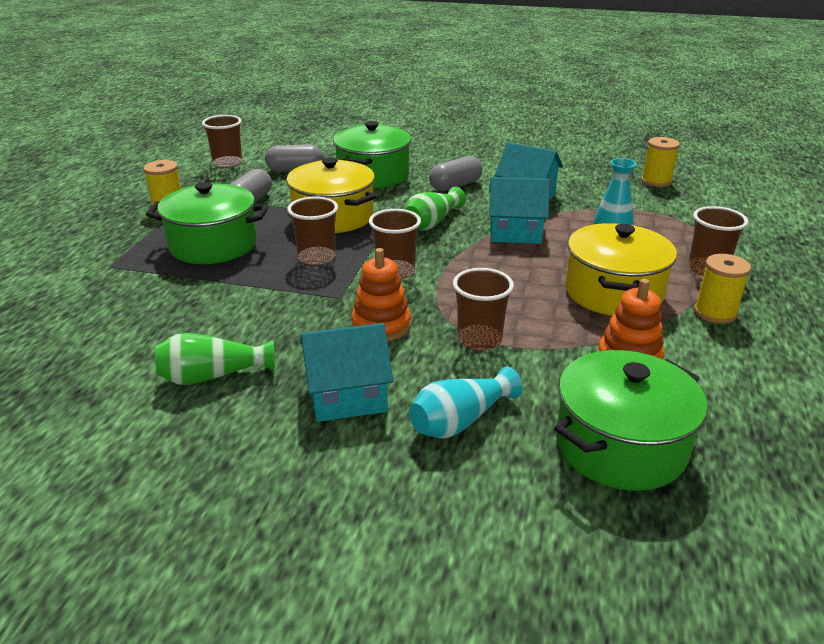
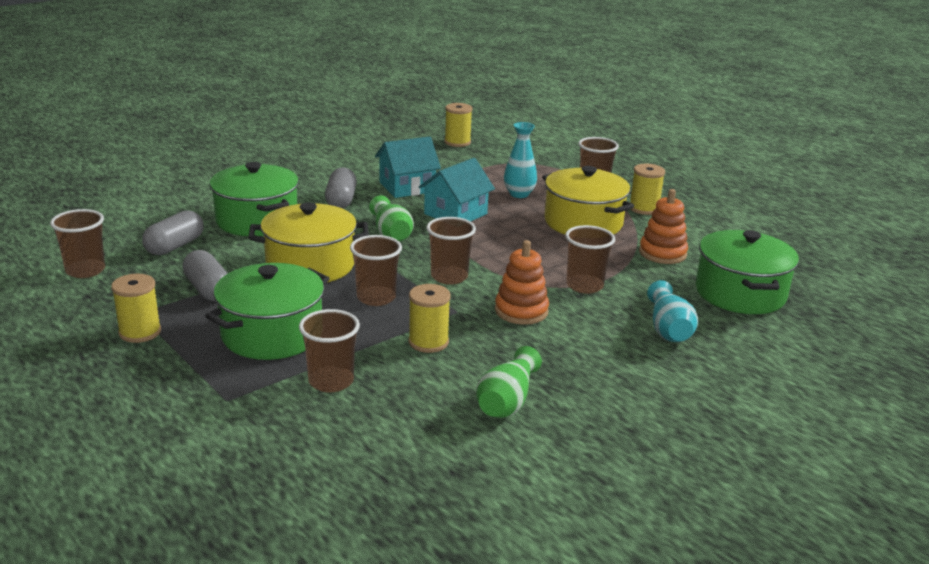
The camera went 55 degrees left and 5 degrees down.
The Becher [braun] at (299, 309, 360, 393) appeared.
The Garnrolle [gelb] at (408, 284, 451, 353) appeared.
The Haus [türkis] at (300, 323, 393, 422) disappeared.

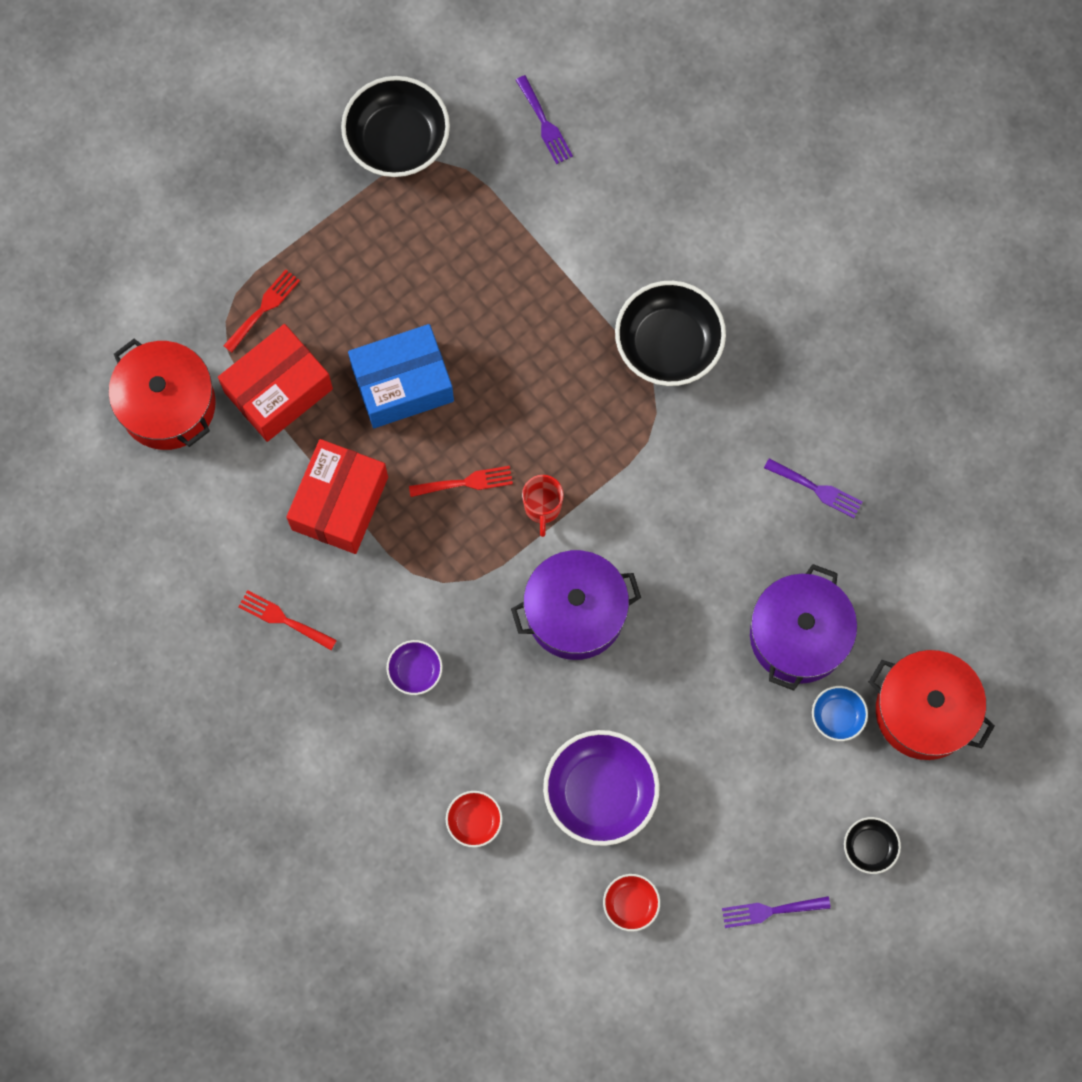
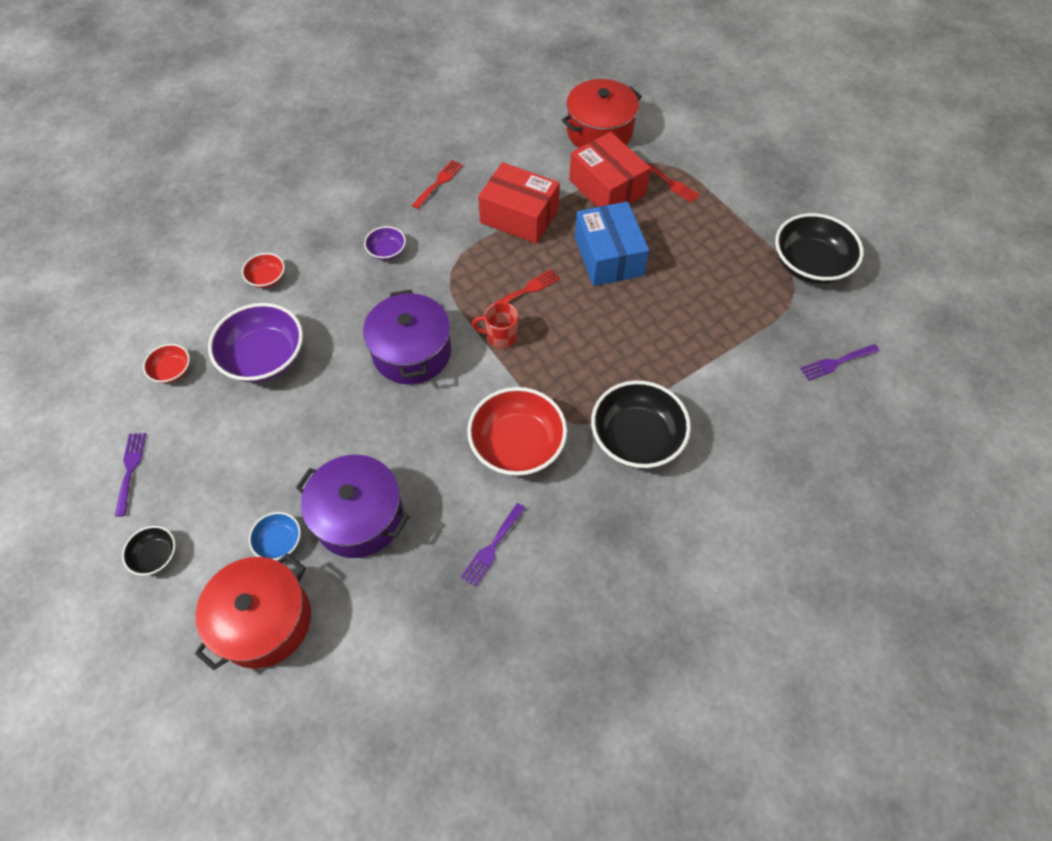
The camera went 95 degrees right and 15 degrees down.
The Schüssel [rot] at (467, 387, 567, 476) appeared.
The Gabel [rot] at (409, 466, 513, 497) turned 120 degrees counterclockwise.

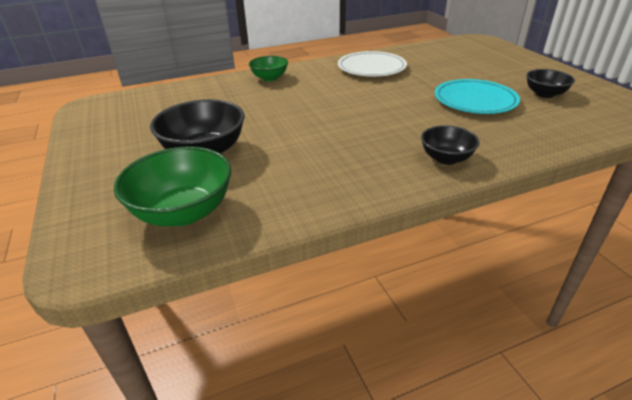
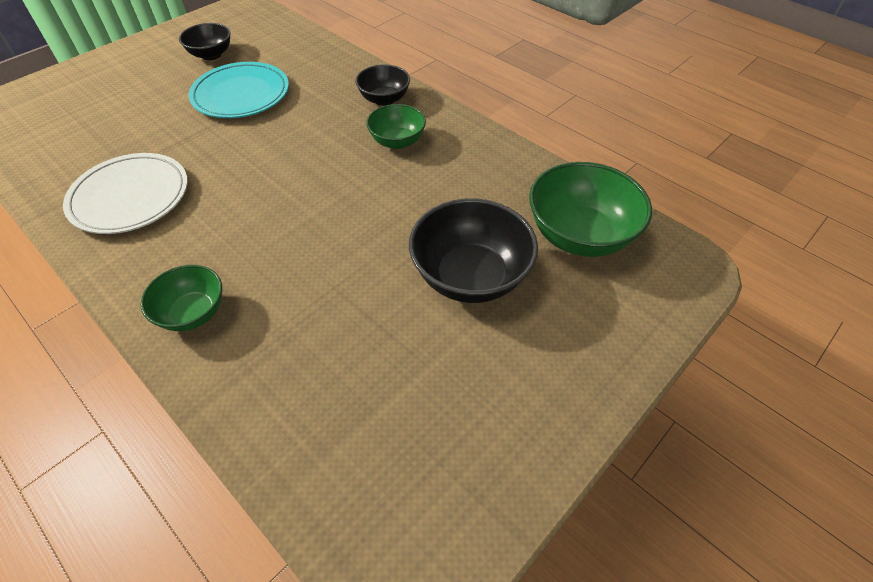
The camera went 115 degrees left and 15 degrees up.
The Schüssel [grün] at (366, 104, 426, 149) appeared.

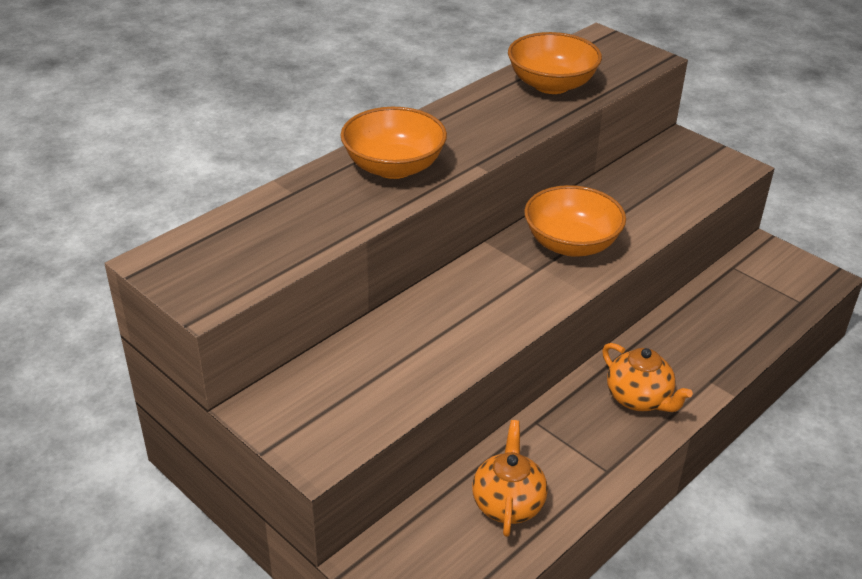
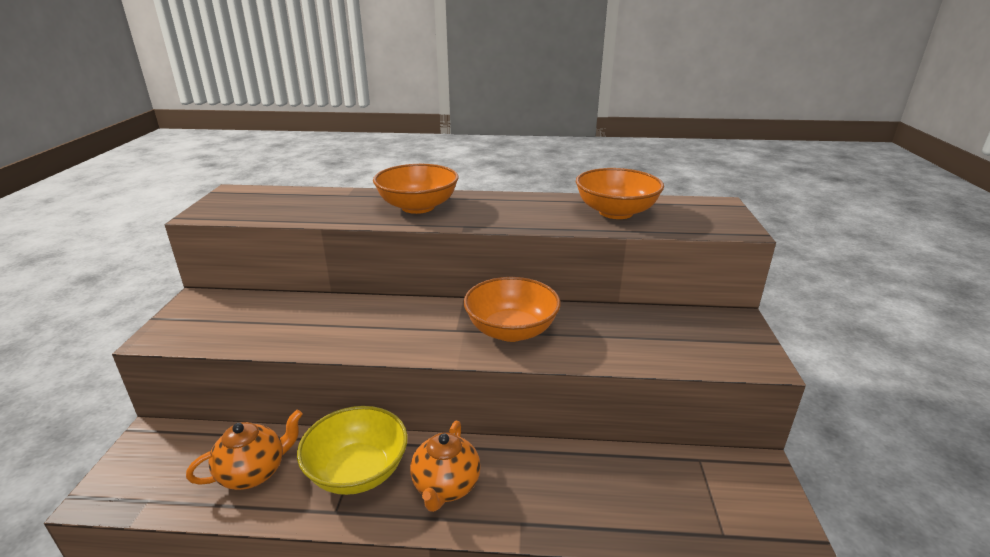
The camera went 50 degrees right and 10 degrees down.
The Schüssel [gelb] at (297, 406, 408, 495) appeared.

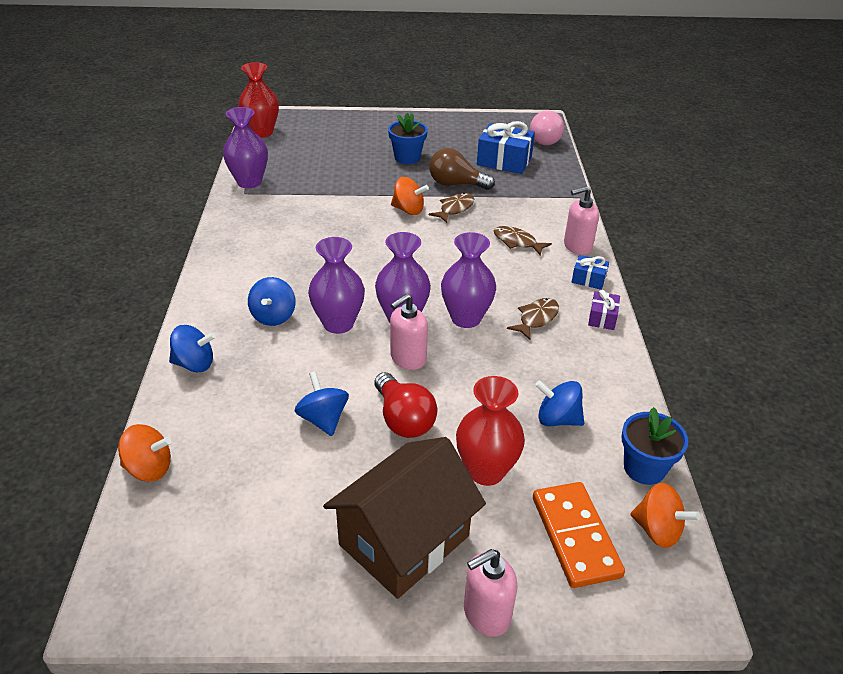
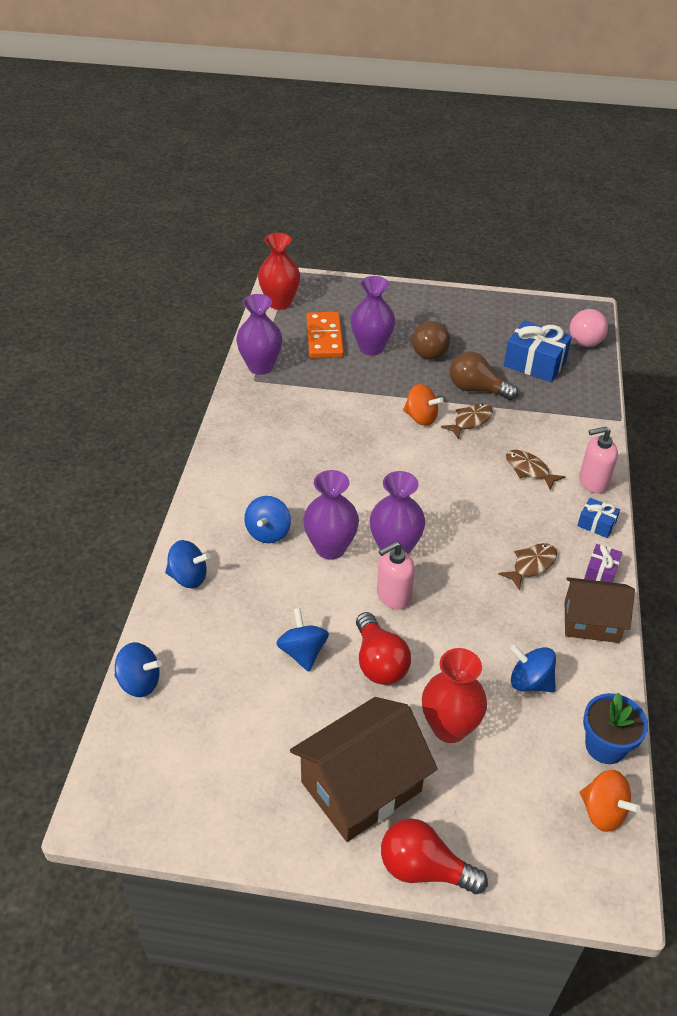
The camera went 10 degrees right and 5 degrees up.
The Kreisel [orange] at (118, 424, 171, 481) became the Kreisel [blau] at (114, 642, 162, 697).
The Dominostein [orange] moved from (533, 482, 625, 588) to (306, 312, 344, 358).
The Vase [lila] moved from (441, 232, 496, 328) to (351, 276, 395, 355).
The Seifenspender [rosa] at (464, 549, 517, 637) was replaced by the Glühbirne [rot] at (381, 818, 488, 894).
The Blumentopf [blau] at (388, 113, 428, 164) was replaced by the Glühbirne [braun] at (412, 317, 450, 360).
The Haus [braun] at (565, 577, 635, 643) appeared.

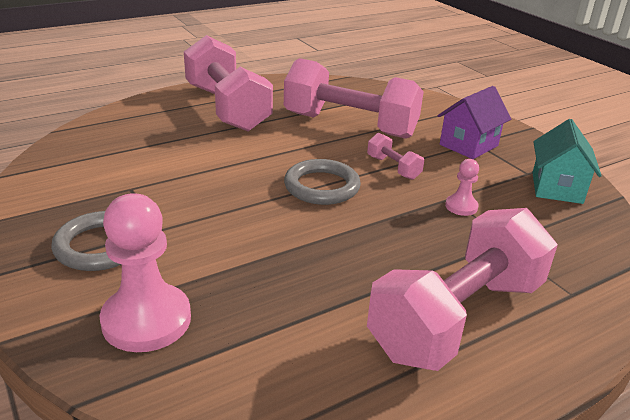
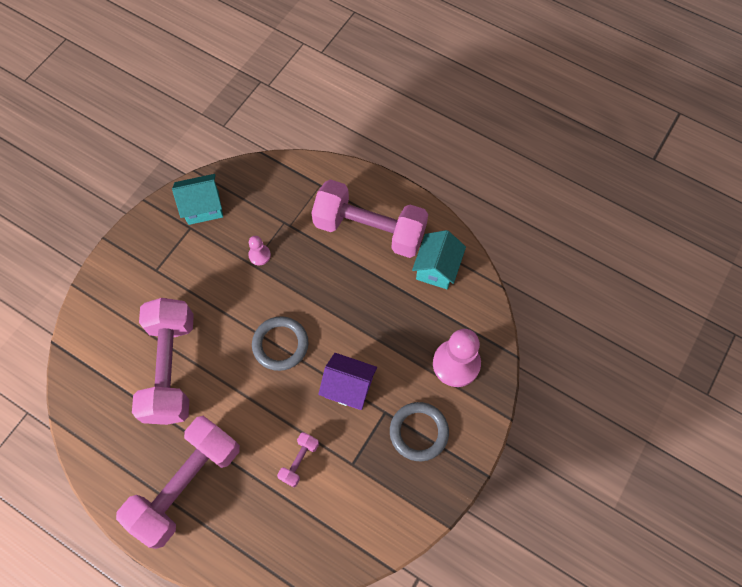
The camera went 115 degrees left and 35 degrees up.
The Hantel [rosa] moved from (367, 133, 424, 180) to (277, 432, 319, 487).
The Haus [lila] moved from (438, 86, 511, 159) to (318, 353, 377, 410).
The Haus [türkis] at (412, 230, 466, 289) appeared.

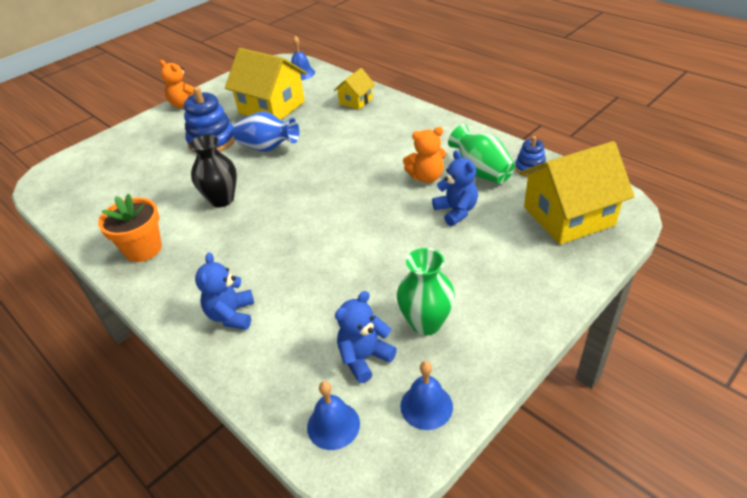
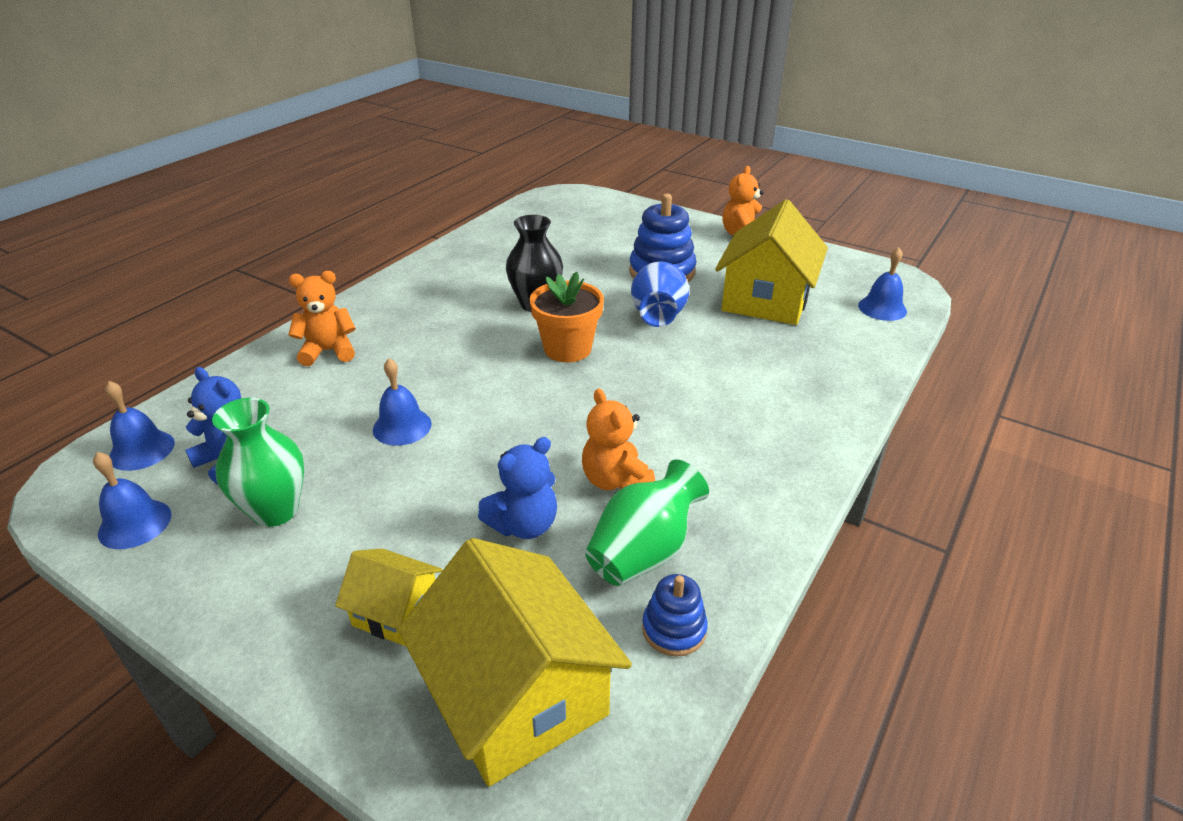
The camera went 75 degrees right and 5 degrees down.
The Teddybär [blau] at (195, 252, 254, 330) became the Teddybär [orange] at (288, 271, 356, 366).
The Haus [gelb] moved from (334, 68, 375, 110) to (335, 548, 442, 646).
The Glocke [blau] at (373, 358, 432, 446) appeared.
The Blumentopf [orange] moved from (98, 193, 162, 262) to (530, 272, 604, 362).

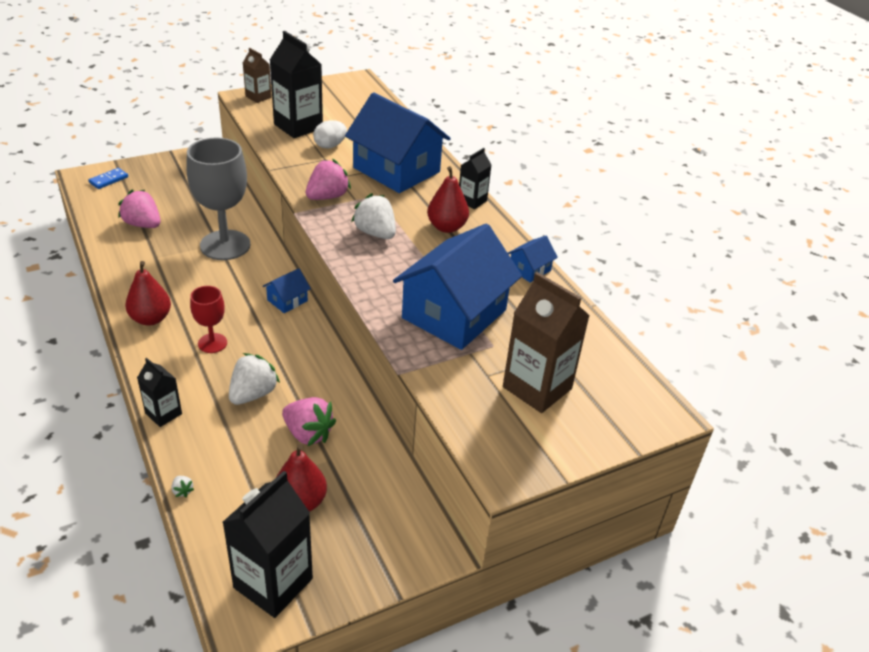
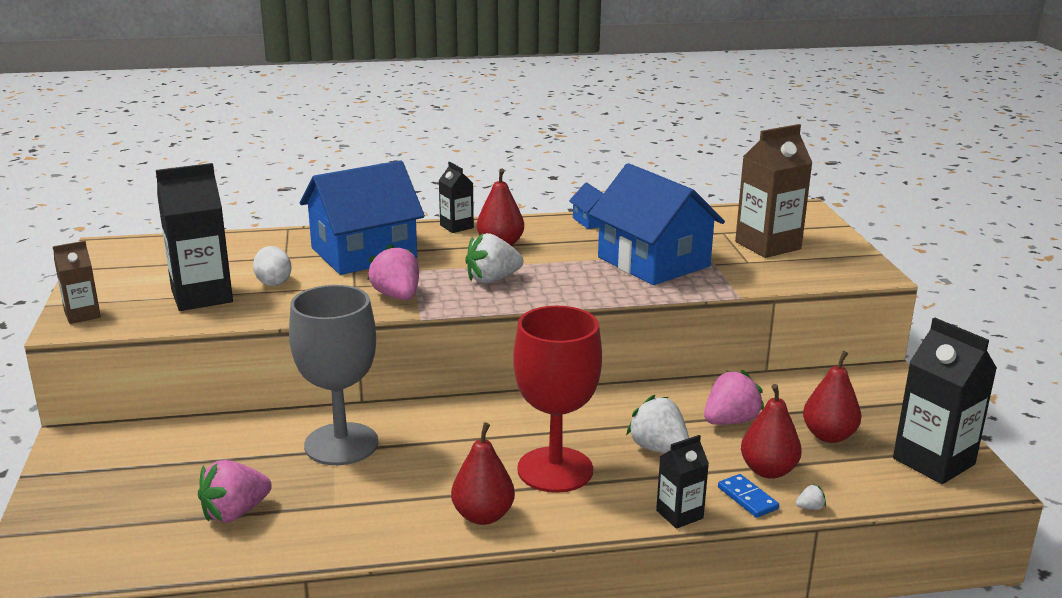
The camera went 70 degrees left and 15 degrees down.
The Kelch [rot] at (190, 286, 227, 353) changed to 1.96 times the size.
The Dominostein [blau] moved from (88, 168, 128, 189) to (718, 474, 779, 518).
The Birne [rot] at (741, 384, 802, 479) appeared.
The Haus [blau] at (263, 268, 311, 313) disappeared.

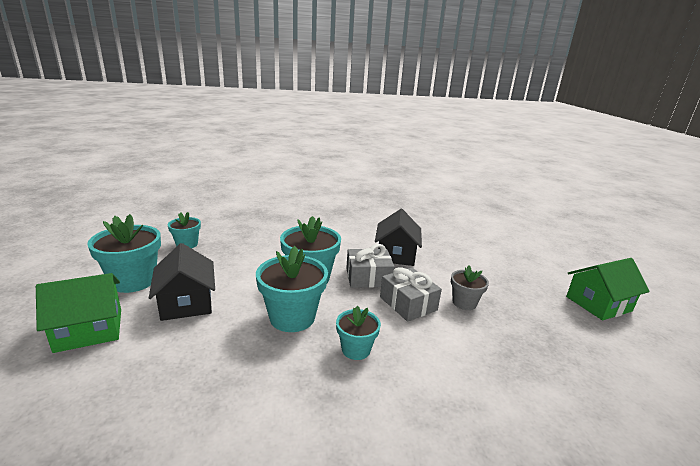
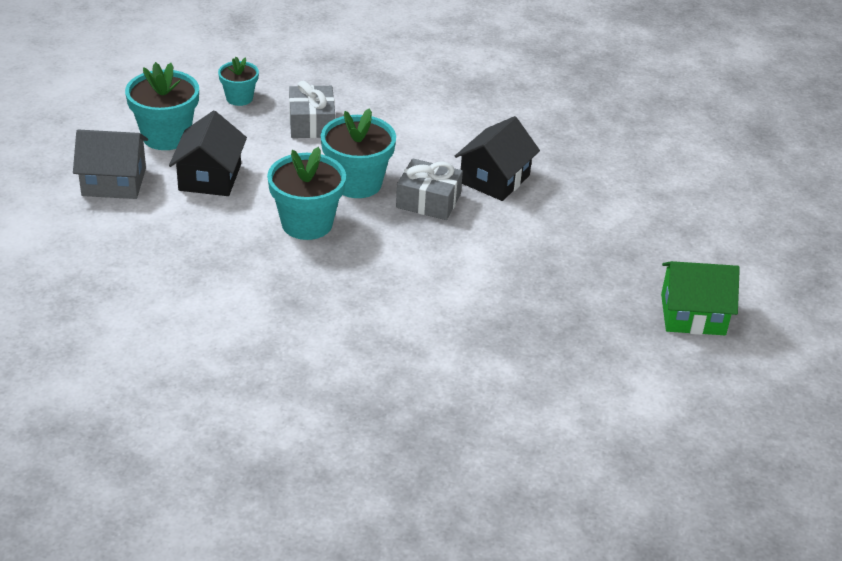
The camera went 25 degrees right and 15 degrees up.
The Haus [grün] at (36, 273, 121, 353) became the Haus [grau] at (73, 130, 148, 199).
The Geschenk [grau] moved from (380, 267, 442, 322) to (289, 81, 335, 138).
The Blumentopf [türkis] at (336, 306, 381, 360) disappeared.
The Blumentopf [grau] at (451, 265, 489, 310) disappeared.

